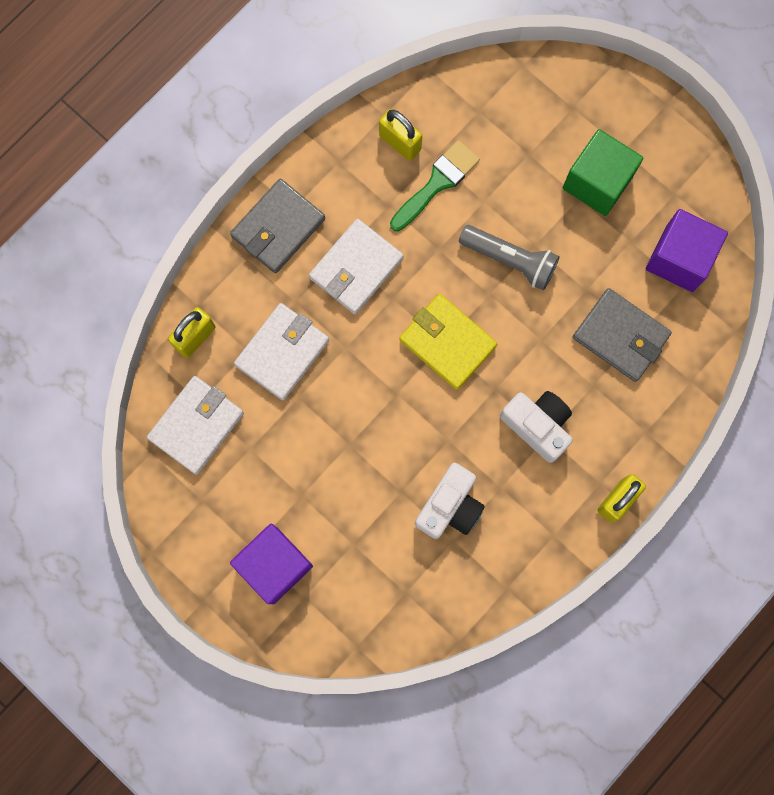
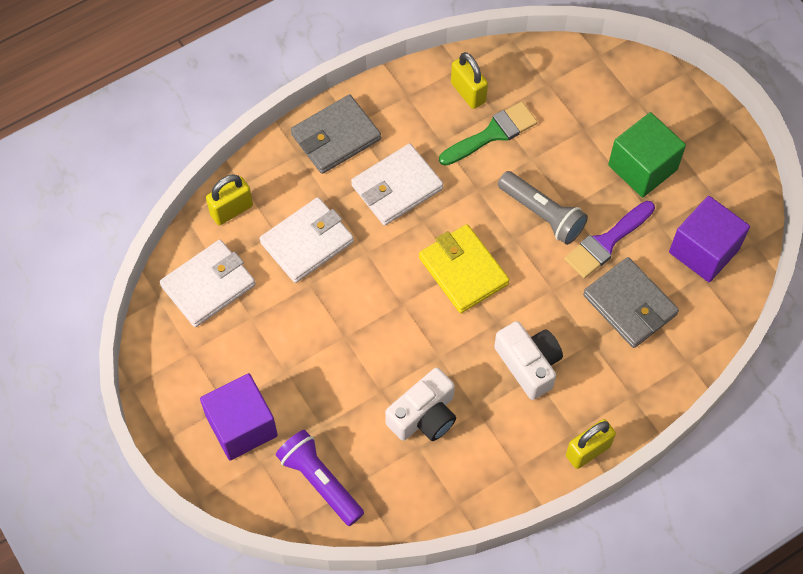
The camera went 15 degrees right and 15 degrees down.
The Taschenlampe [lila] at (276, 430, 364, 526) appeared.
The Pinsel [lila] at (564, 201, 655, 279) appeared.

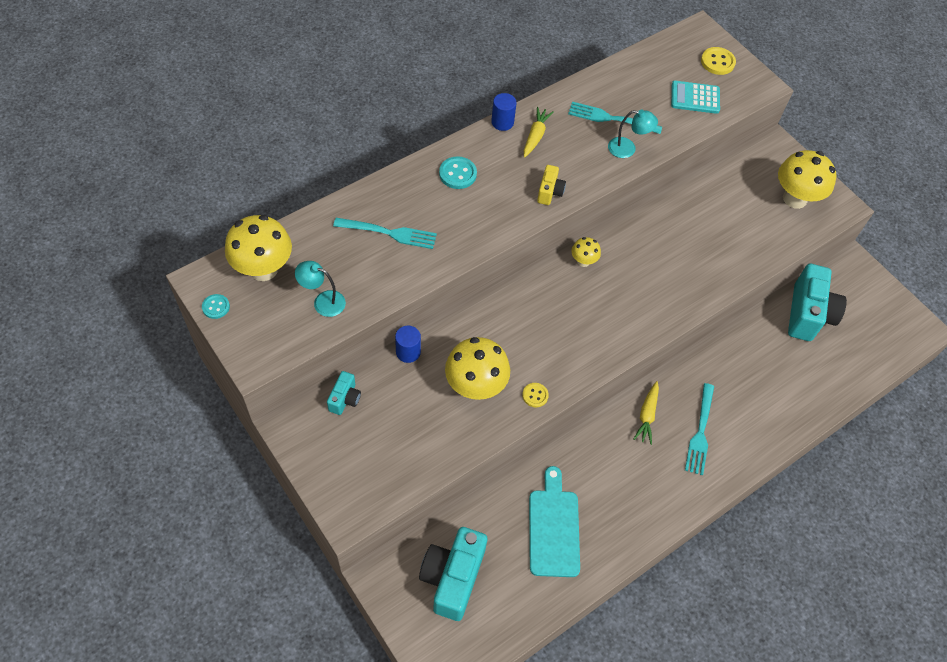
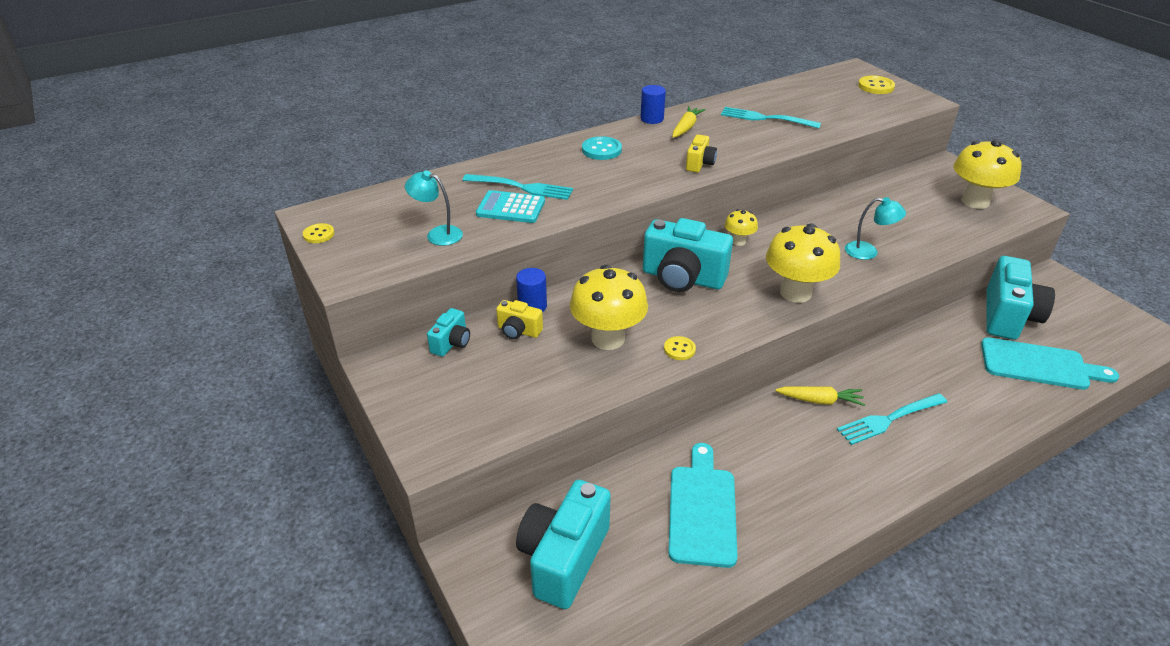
The camera went 10 degrees right and 20 degrees down.
The Knopf [türkis] at (202, 294, 230, 319) became the Knopf [gelb] at (303, 223, 334, 243).
The Taschenrechner [türkis] moved from (671, 81, 720, 114) to (476, 190, 545, 223).
The Kamera [gelb] at (496, 300, 543, 339) appeared.
The Kamera [türkis] at (643, 218, 733, 292) appeared.
The Pilz [gelb] moved from (225, 215, 292, 281) to (766, 223, 840, 303).
The Karotte [gelb] at (634, 381, 659, 445) turned 105 degrees counterclockwise.
The Gabel [türkis] at (685, 383, 714, 475) turned 45 degrees clockwise.
The Lampe [türkis] moved from (608, 110, 658, 158) to (845, 197, 906, 260).
The Schneidebrett [türkis] at (981, 338, 1119, 390) appeared.

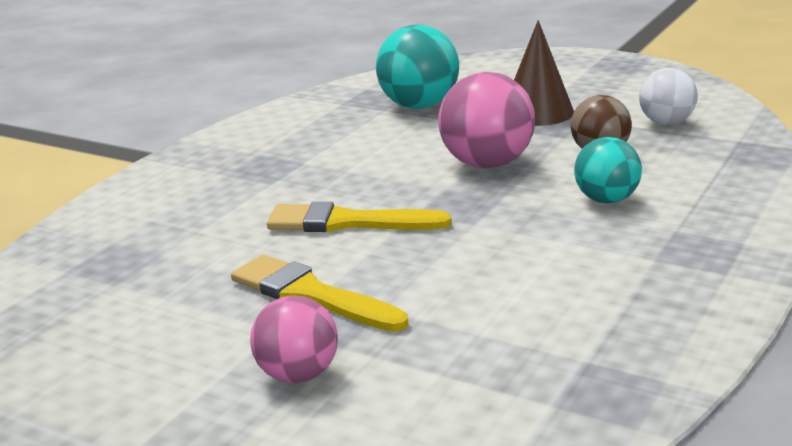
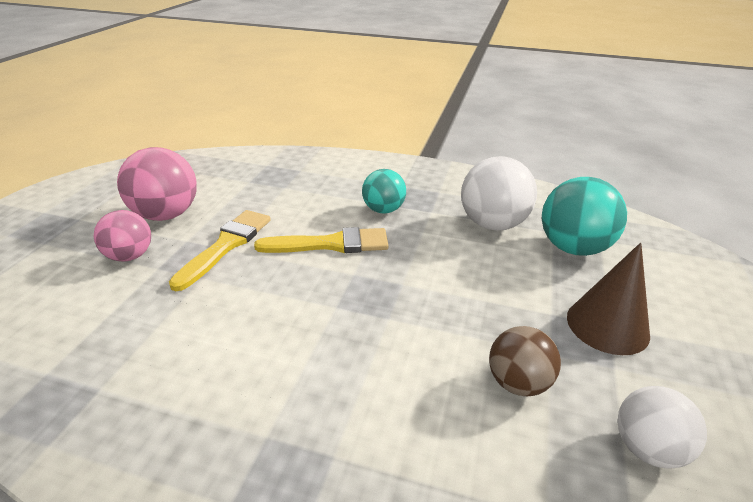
The camera went 75 degrees right and 10 degrees up.
The Ball [rosa] moved from (438, 72, 535, 169) to (117, 147, 197, 221).
The Pinsel [gelb] at (267, 202, 451, 232) turned 90 degrees clockwise.
The Ball [türkis] moved from (574, 137, 642, 203) to (362, 169, 406, 214).
The Ball [weiß] at (461, 156, 537, 231) appeared.

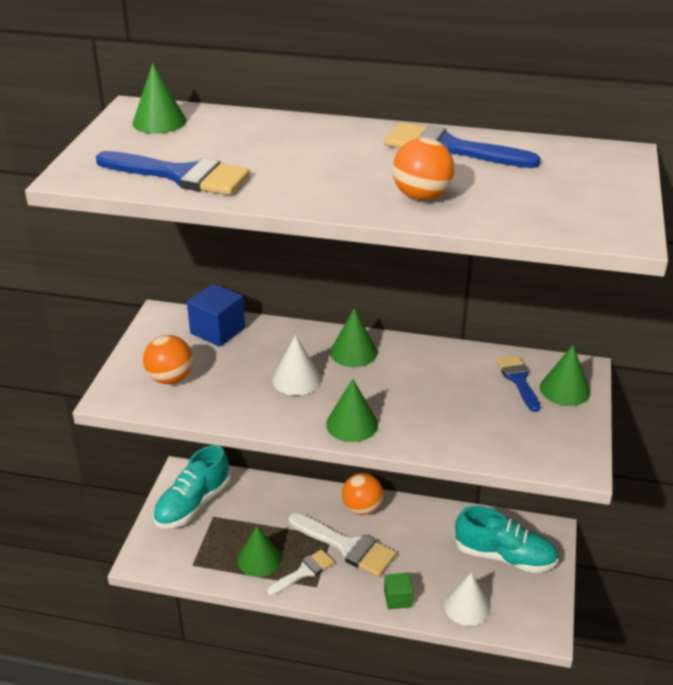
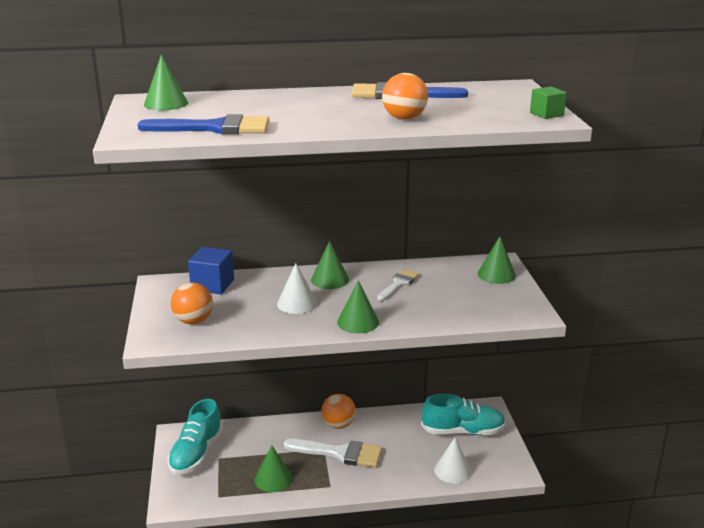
The camera went 20 degrees left and 10 degrees down.
The Pinsel [weiß] moved from (267, 549, 334, 596) to (377, 269, 420, 301).
The Kubus [grün] moved from (384, 573, 413, 609) to (530, 87, 567, 119).
The Pinsel [blau] at (496, 355, 540, 412) disappeared.

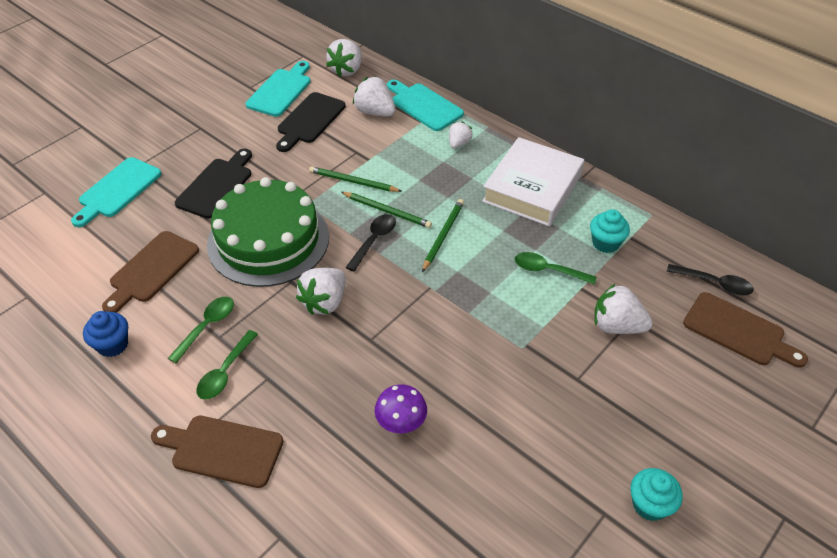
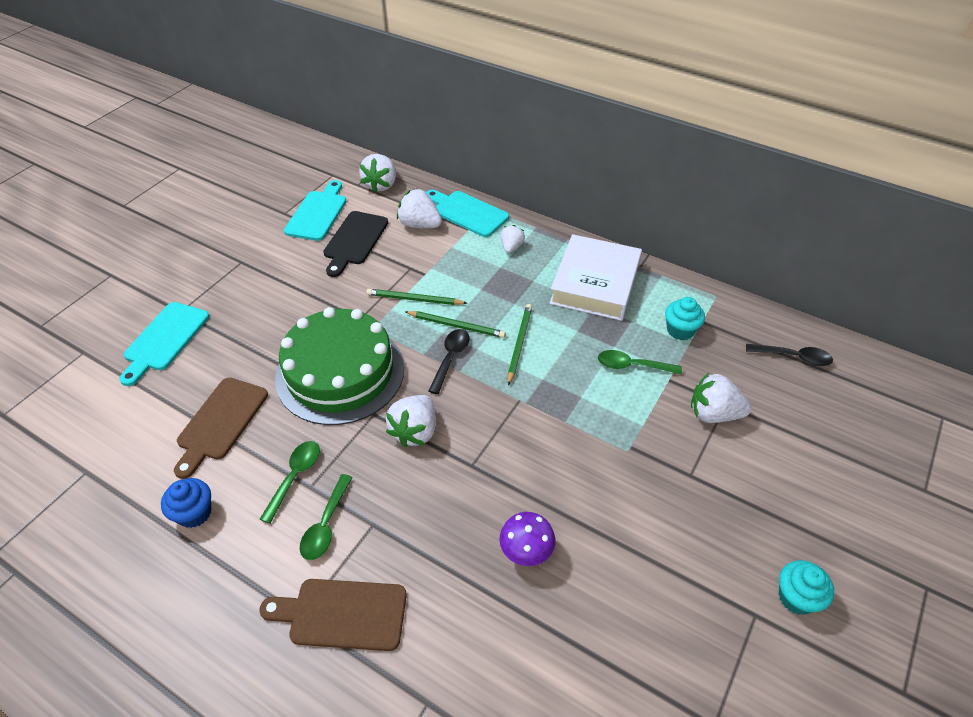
The camera went 10 degrees left and 0 degrees up.
The Schneidebrett [schwarz] at (175, 149, 252, 219) disappeared.
The Schneidebrett [braun] at (683, 292, 808, 368) disappeared.

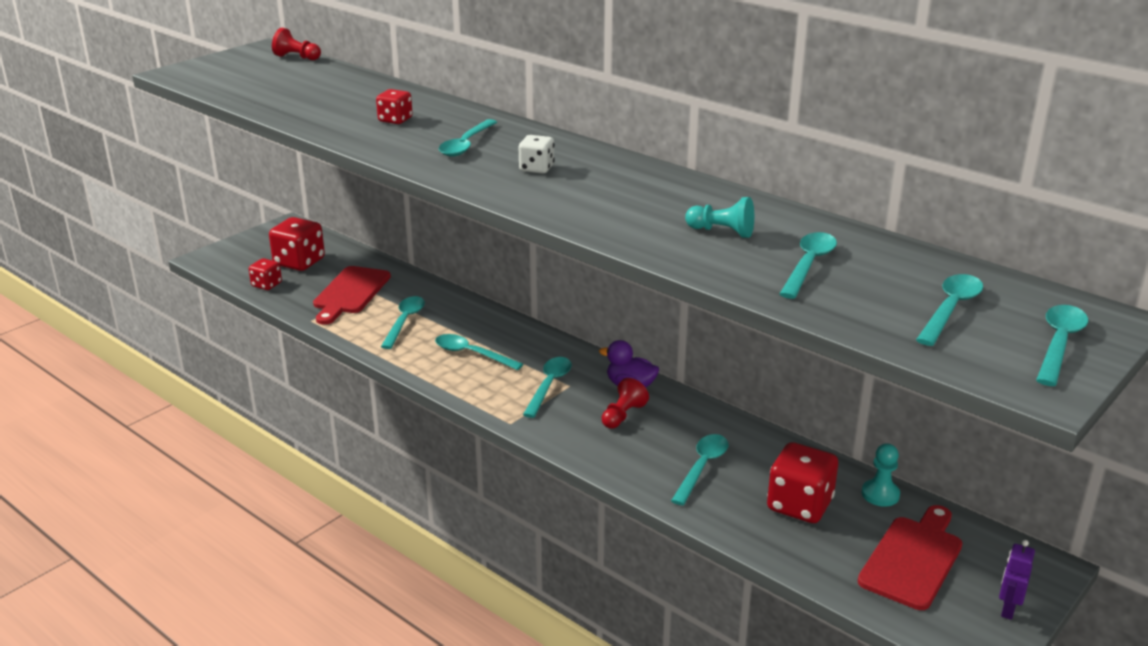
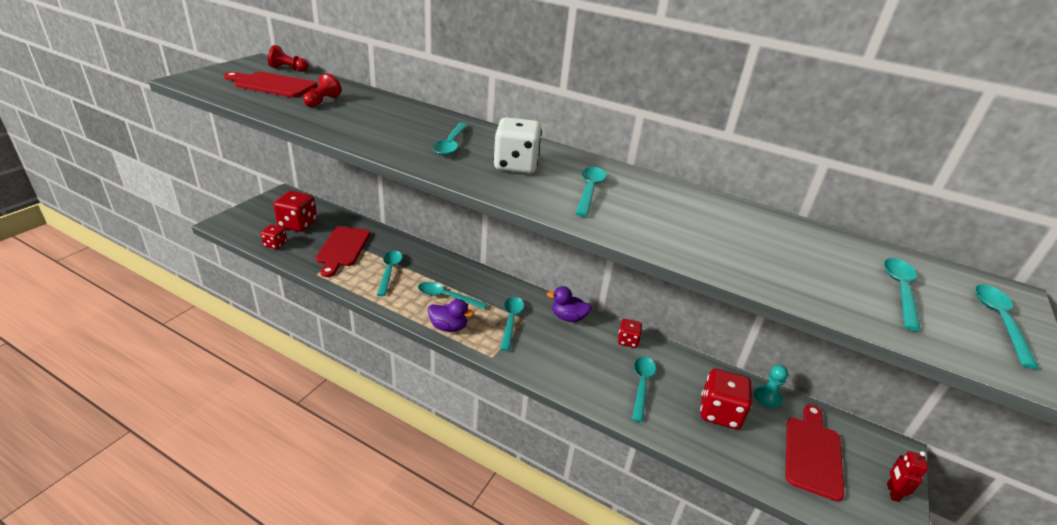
The camera went 15 degrees left and 5 degrees up.
The Schneidebrett [rot] at (223, 72, 317, 98) appeared.
The Bauer [rot] moved from (602, 378, 649, 429) to (303, 73, 342, 107).
The Ente [lila] at (428, 299, 474, 332) appeared.
The Spielwürfel [weiß] at (519, 135, 555, 173) changed to 1.76 times the size.
The Löffel [türkis] moved from (780, 232, 837, 299) to (575, 167, 607, 217).
The Spielwürfel [rot] moved from (376, 89, 413, 124) to (618, 319, 642, 348).
The Roboter [lila] at (999, 540, 1035, 620) became the Roboter [rot] at (887, 451, 928, 502).
The Bauer [türkis] at (685, 197, 754, 238) disappeared.

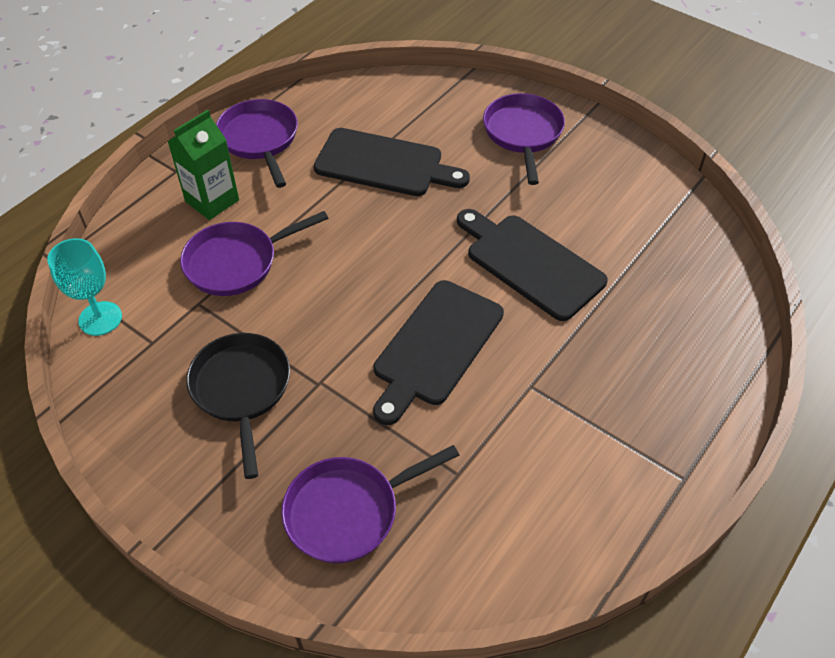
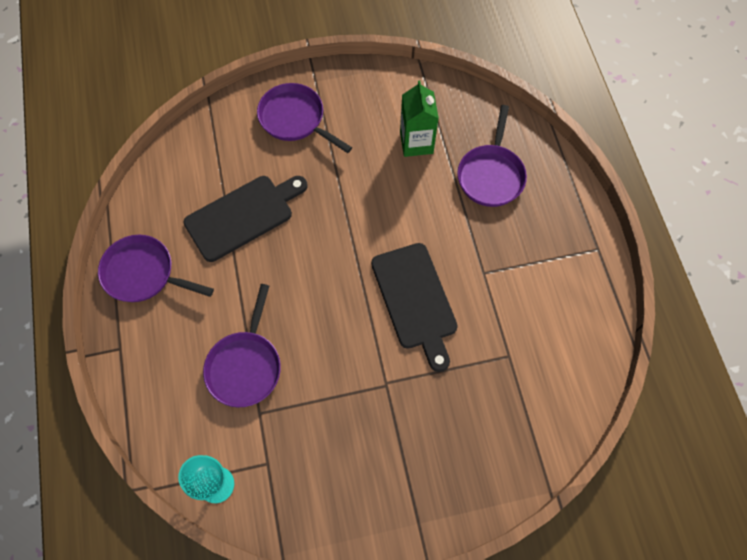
The camera went 50 degrees left and 15 degrees up.
The Getränkekarton [grün] moved from (167, 110, 239, 220) to (400, 81, 439, 157).
The Pfanne [lila] moved from (281, 445, 459, 563) to (457, 105, 527, 207).
The Pfanne [schwarz] at (186, 333, 290, 479) disappeared.
The Schneidebrett [schwarz] at (457, 209, 608, 321) disappeared.

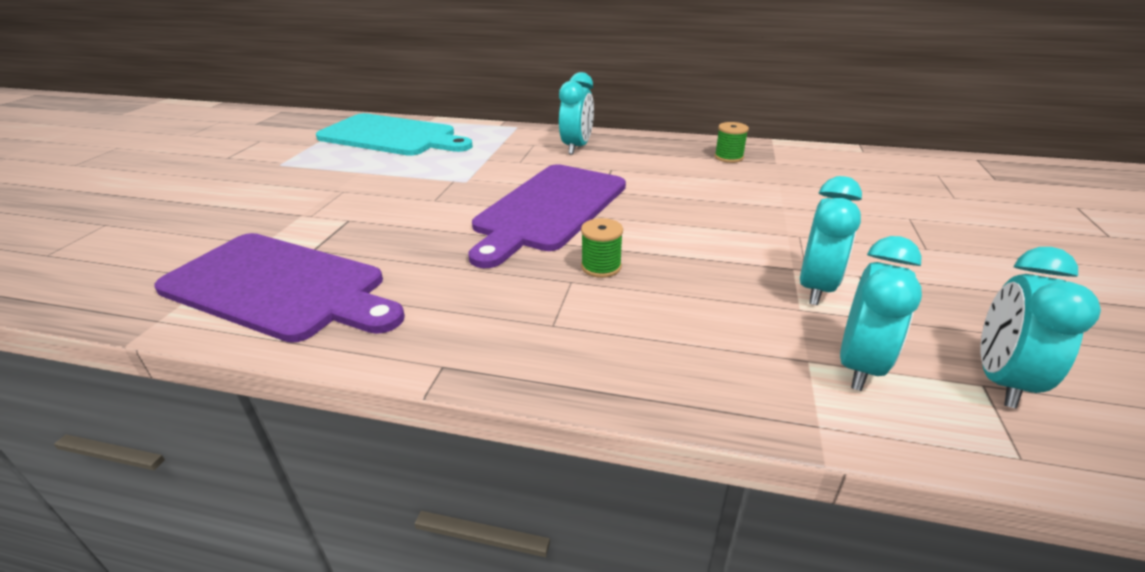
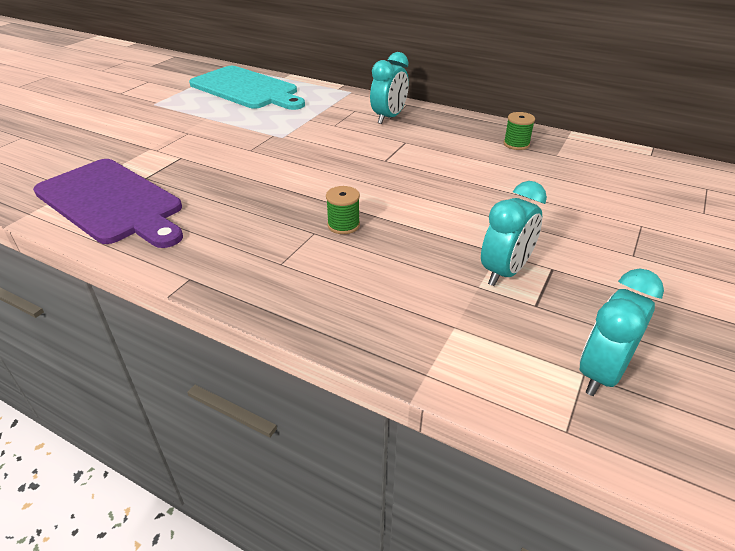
The camera went 15 degrees right and 5 degrees up.
The Schneidebrett [lila] at (468, 164, 626, 268) disappeared.
The Wecker [türkis] at (840, 236, 922, 391) disappeared.

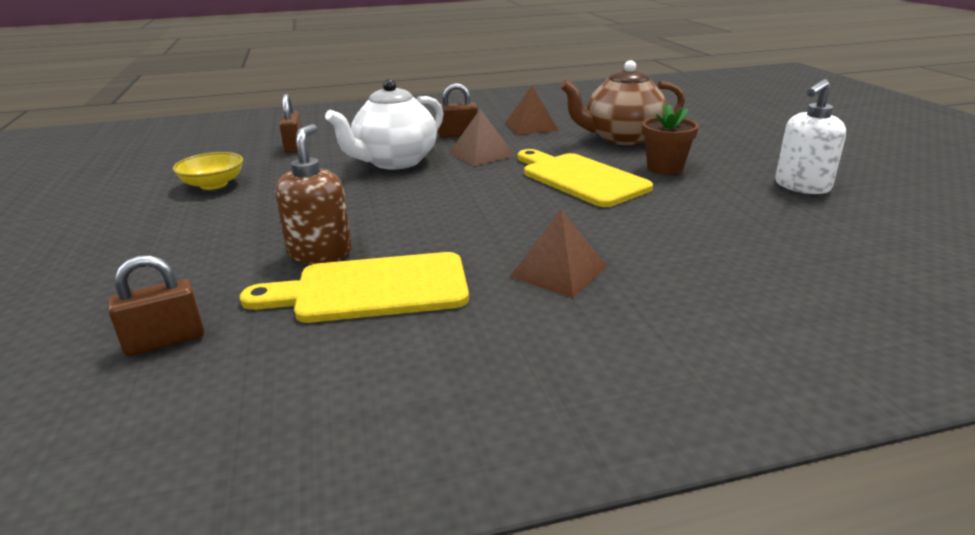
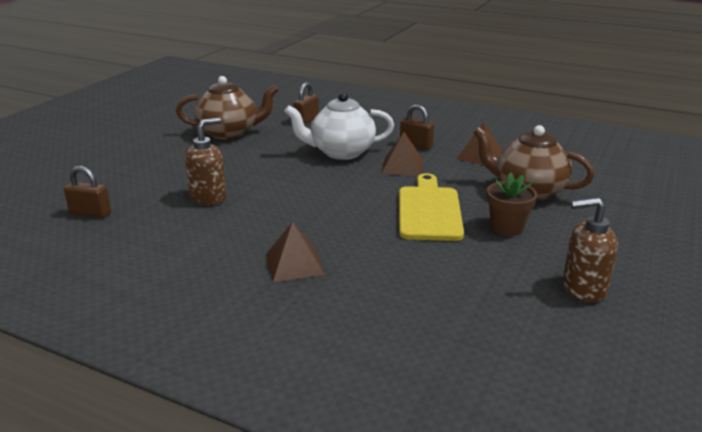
The camera went 40 degrees right and 0 degrees up.
The Schüssel [gelb] at (173, 152, 243, 190) was replaced by the Teekanne [braun] at (176, 76, 278, 139).
The Seifenspender [weiß] at (775, 79, 846, 194) became the Seifenspender [braun] at (563, 197, 618, 303).
The Schneidebrett [gelb] at (240, 252, 469, 323) disappeared.

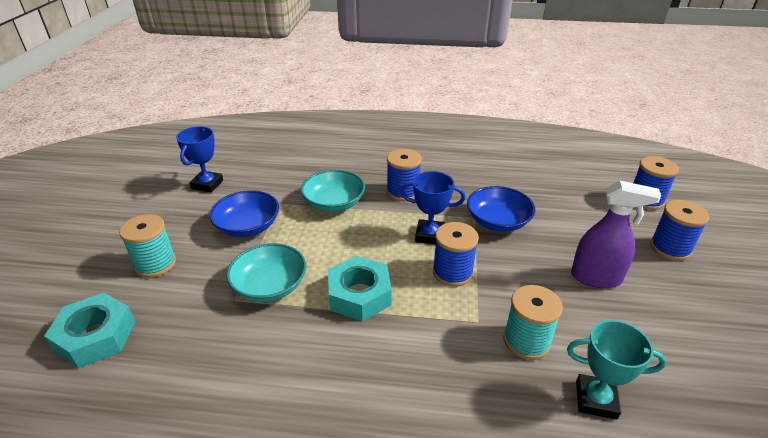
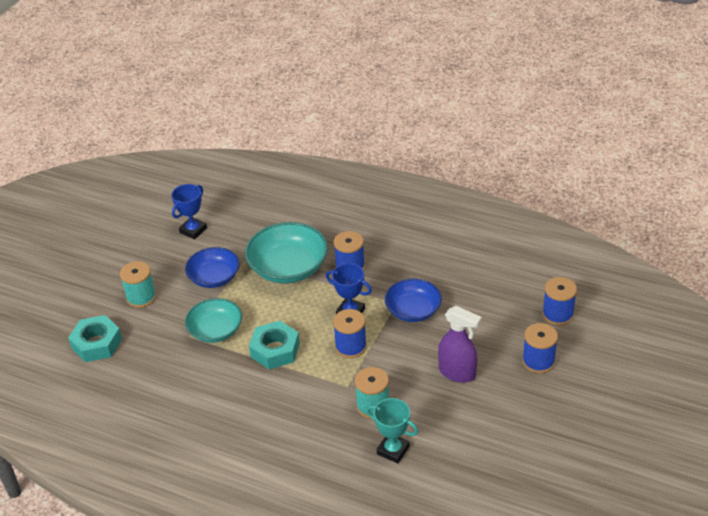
The camera went 20 degrees right and 5 degrees up.
The Schüssel [türkis] at (301, 170, 365, 212) changed to 1.52 times the size.

